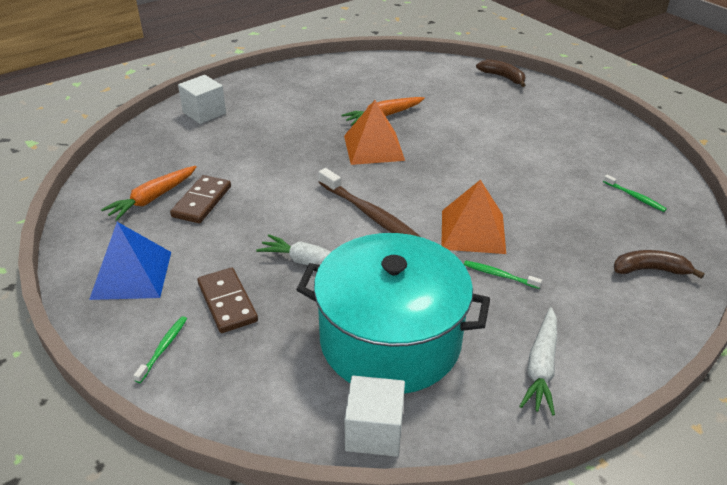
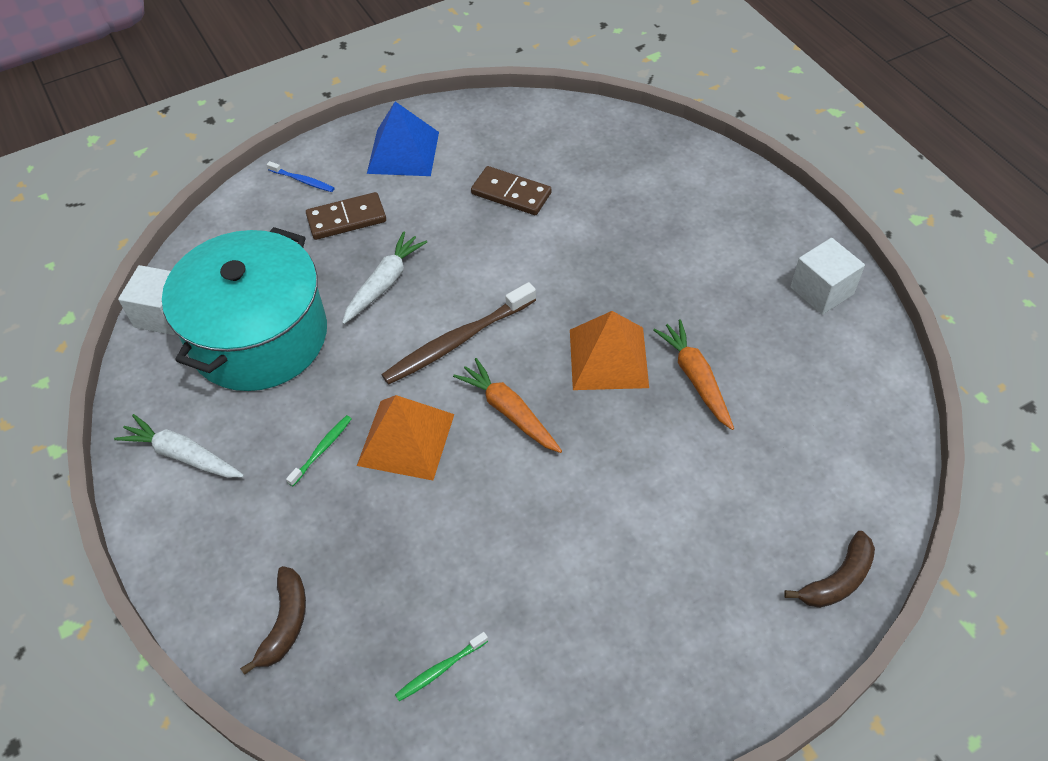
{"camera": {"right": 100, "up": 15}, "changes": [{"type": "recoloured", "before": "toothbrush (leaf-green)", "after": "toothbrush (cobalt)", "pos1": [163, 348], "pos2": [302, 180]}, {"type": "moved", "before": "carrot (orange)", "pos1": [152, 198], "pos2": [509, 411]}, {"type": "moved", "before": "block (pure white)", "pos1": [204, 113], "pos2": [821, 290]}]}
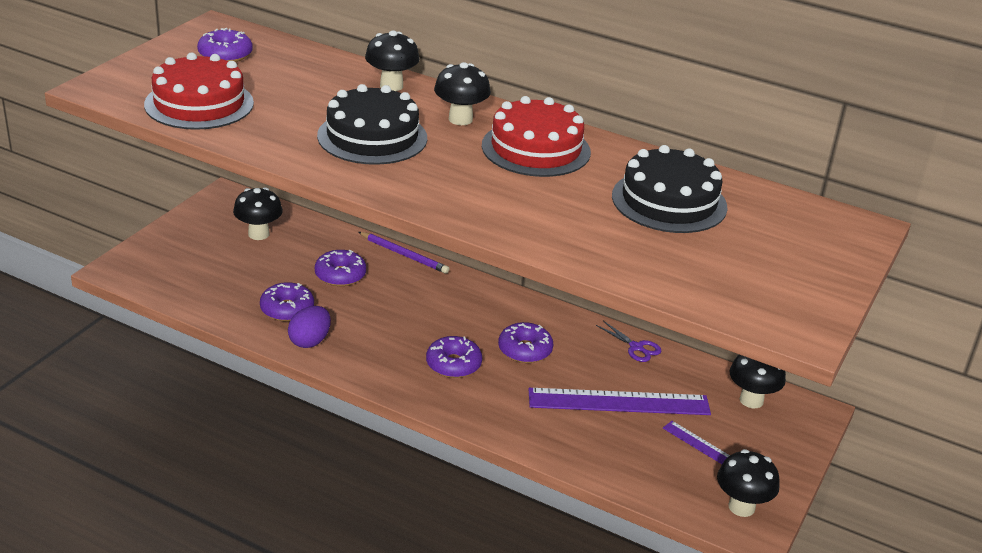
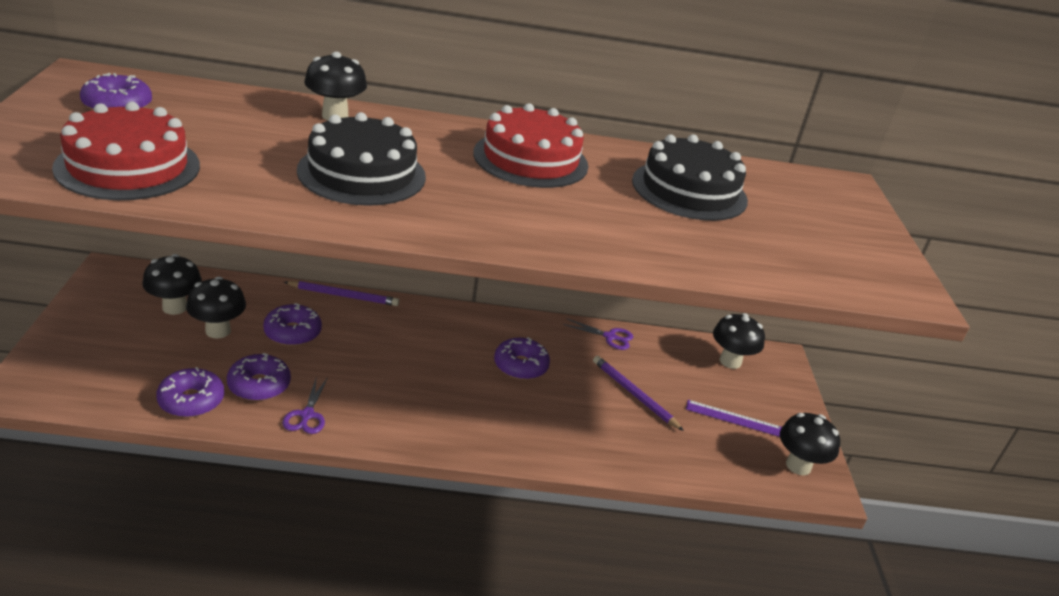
{"camera": {"right": -30, "up": 0}, "changes": [{"type": "moved", "before": "glazed donut (purple)", "pos1": [453, 364], "pos2": [191, 400]}, {"type": "moved", "before": "mushroom (jet-black)", "pos1": [460, 119], "pos2": [218, 331]}, {"type": "replaced", "before": "egg shape (purple)", "after": "scissors (purple)", "pos1": [310, 341], "pos2": [307, 415]}, {"type": "replaced", "before": "straightedge (purple)", "after": "lead pencil (purple)", "pos1": [619, 402], "pos2": [634, 395]}]}
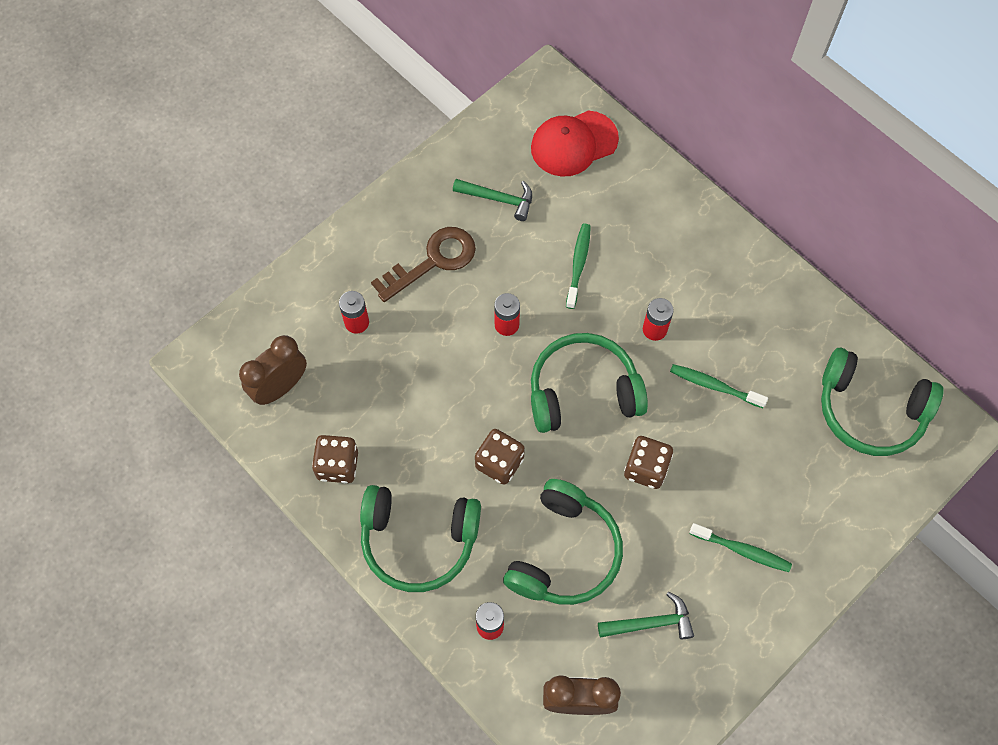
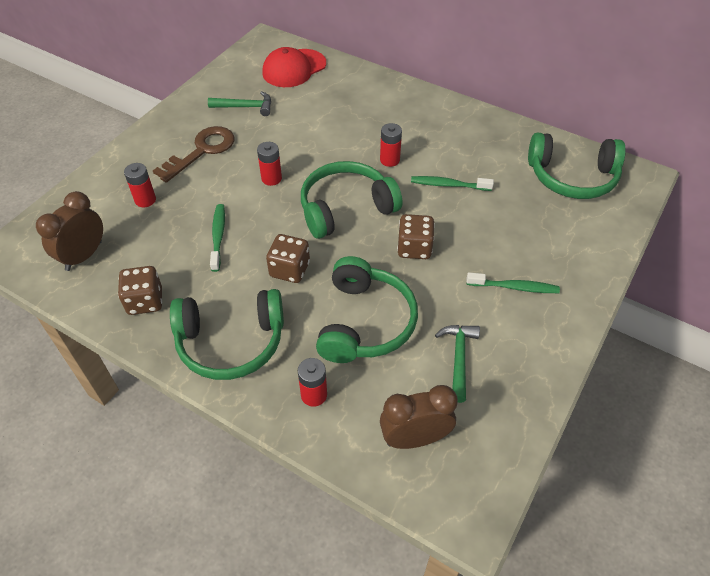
{"camera": {"right": -15, "up": -15}, "changes": [{"type": "moved", "before": "toothbrush (leaf-green)", "pos1": [578, 264], "pos2": [218, 236]}, {"type": "turned", "before": "hammer (leaf-green)", "pos1": [651, 623], "pos2": [458, 358], "turn": -60}]}
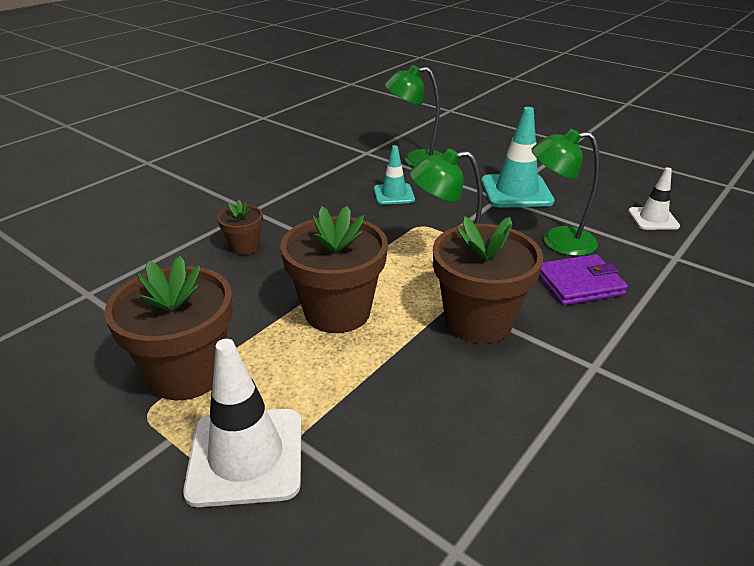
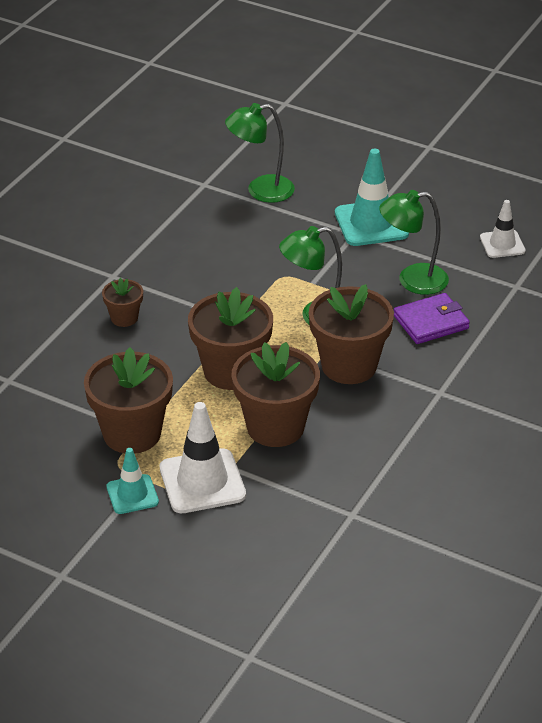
{"camera": {"right": -10, "up": 5}, "changes": [{"type": "moved", "before": "traffic cone (teal)", "pos1": [394, 194], "pos2": [132, 494]}, {"type": "added", "after": "potted plant (brown)", "pos2": [275, 427]}]}
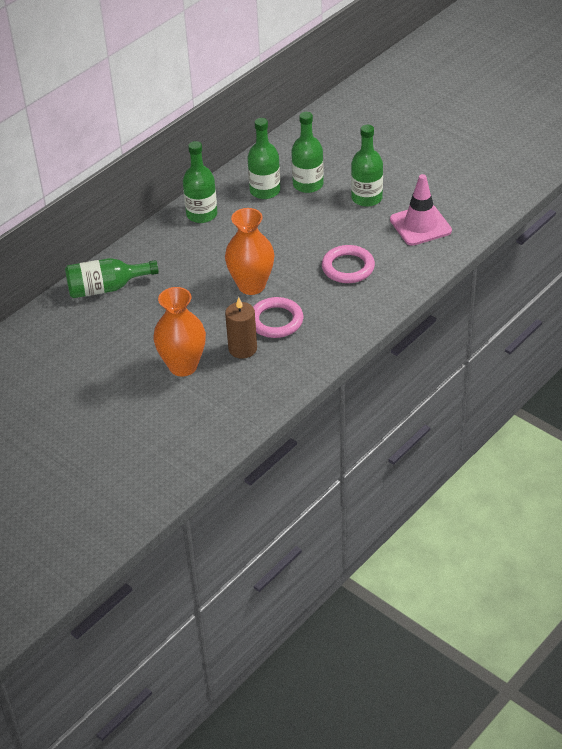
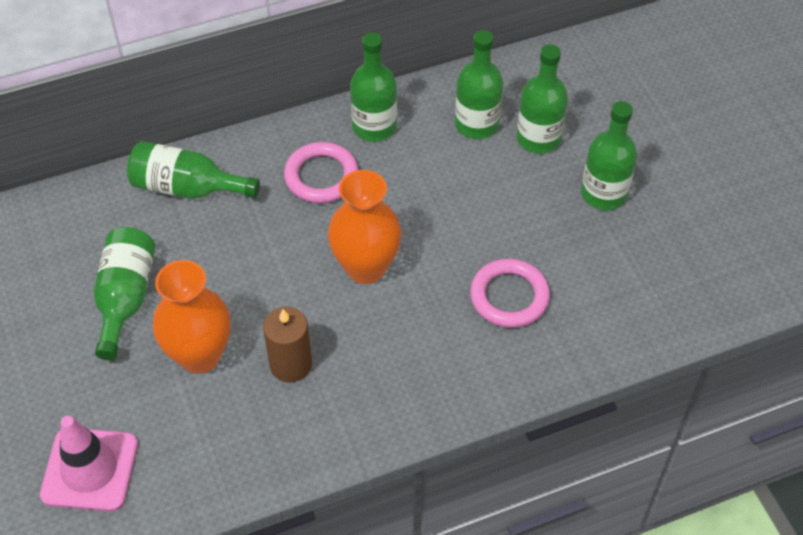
{"camera": {"right": 25, "up": 10}, "changes": [{"type": "moved", "before": "traffic cone (rosy)", "pos1": [420, 225], "pos2": [90, 469]}, {"type": "added", "after": "flask (leaf-green)", "pos2": [126, 298]}, {"type": "moved", "before": "hoop (rosy)", "pos1": [276, 321], "pos2": [321, 176]}]}
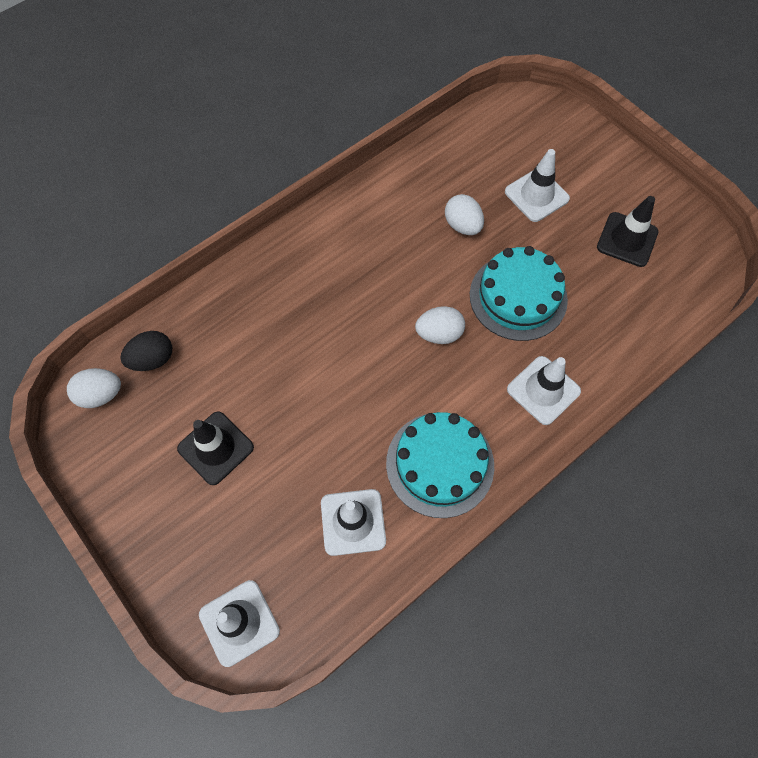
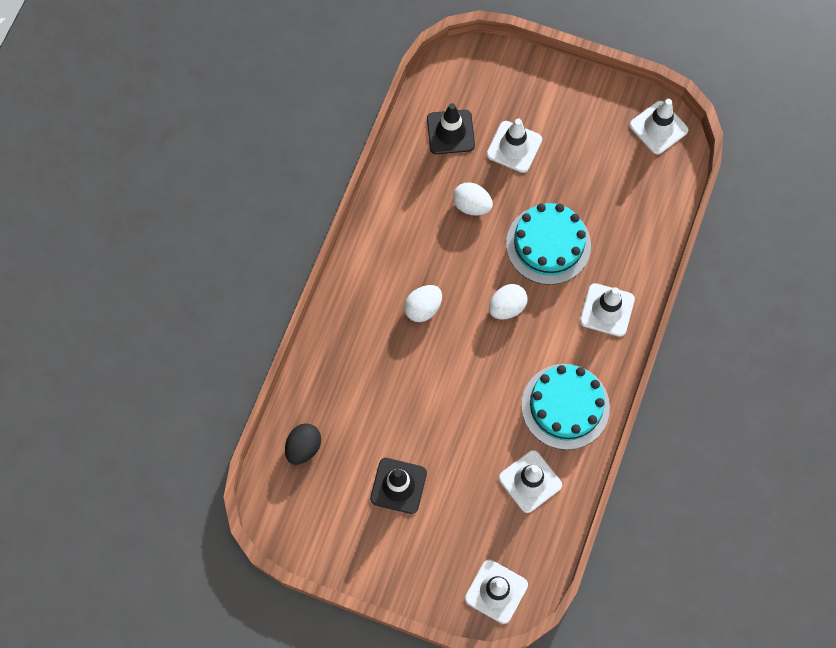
{"camera": {"right": -30, "up": 5}, "changes": [{"type": "moved", "before": "egg shape (pure white)", "pos1": [101, 395], "pos2": [423, 308]}, {"type": "moved", "before": "traffic cone (jet-black)", "pos1": [627, 239], "pos2": [450, 132]}, {"type": "added", "after": "traffic cone (pure white)", "pos2": [658, 128]}]}
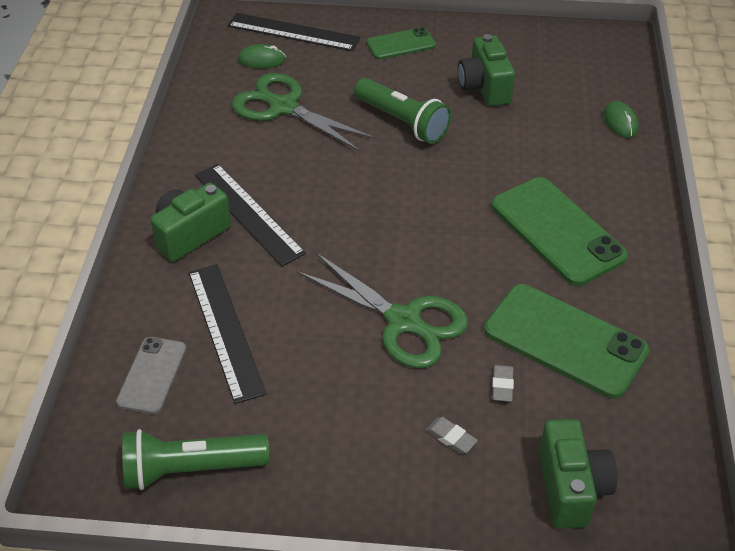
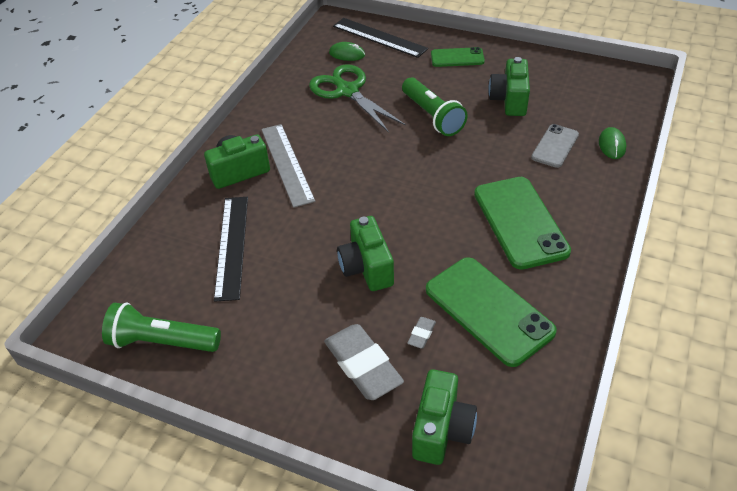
{"camera": {"right": 20, "up": 0}, "changes": [{"type": "recoloured", "before": "straightedge (jet-black)", "after": "straightedge (gray)", "pos1": [248, 213], "pos2": [287, 164]}, {"type": "resized", "before": "pencil eraser (gray)", "pos1": [451, 437], "pos2": [363, 365], "scale": 2.28}, {"type": "replaced", "before": "scissors (leaf-green)", "after": "camera (leaf-green)", "pos1": [404, 321], "pos2": [366, 268]}, {"type": "moved", "before": "smartphone (gray)", "pos1": [152, 375], "pos2": [555, 146]}]}
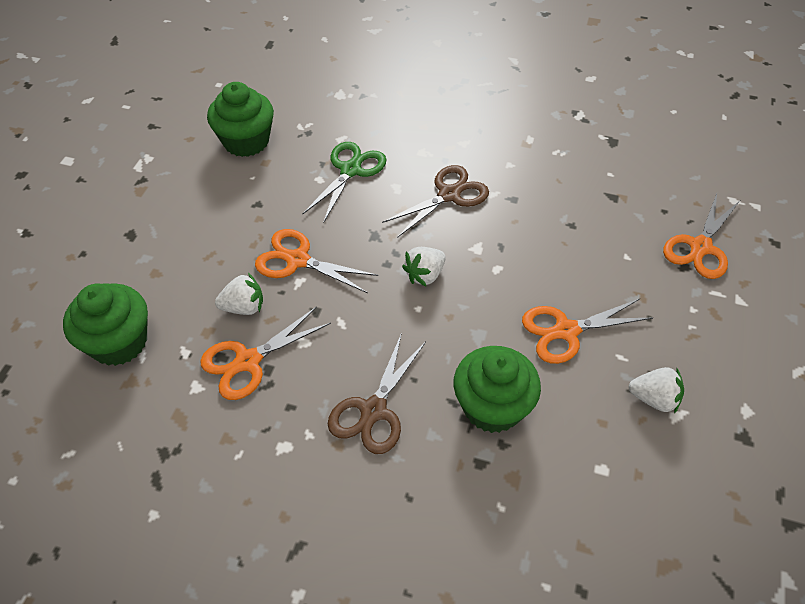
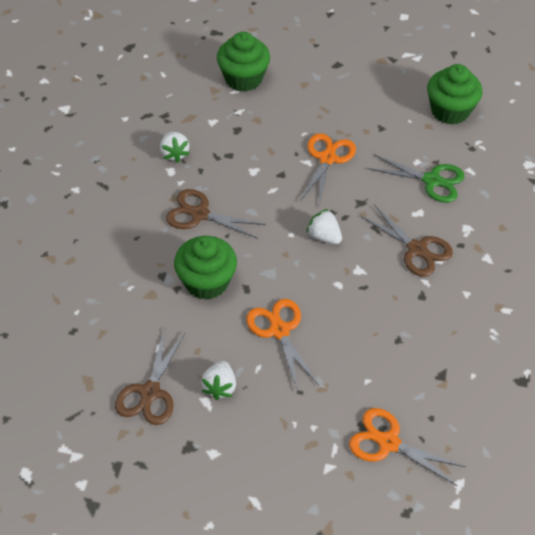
{"camera": {"right": 85, "up": 0}, "changes": [{"type": "added", "after": "scissors (brown)", "pos2": [150, 392]}, {"type": "moved", "before": "berry (pure white)", "pos1": [244, 307], "pos2": [174, 153]}, {"type": "removed", "before": "scissors (orange)", "pos1": [248, 361]}]}
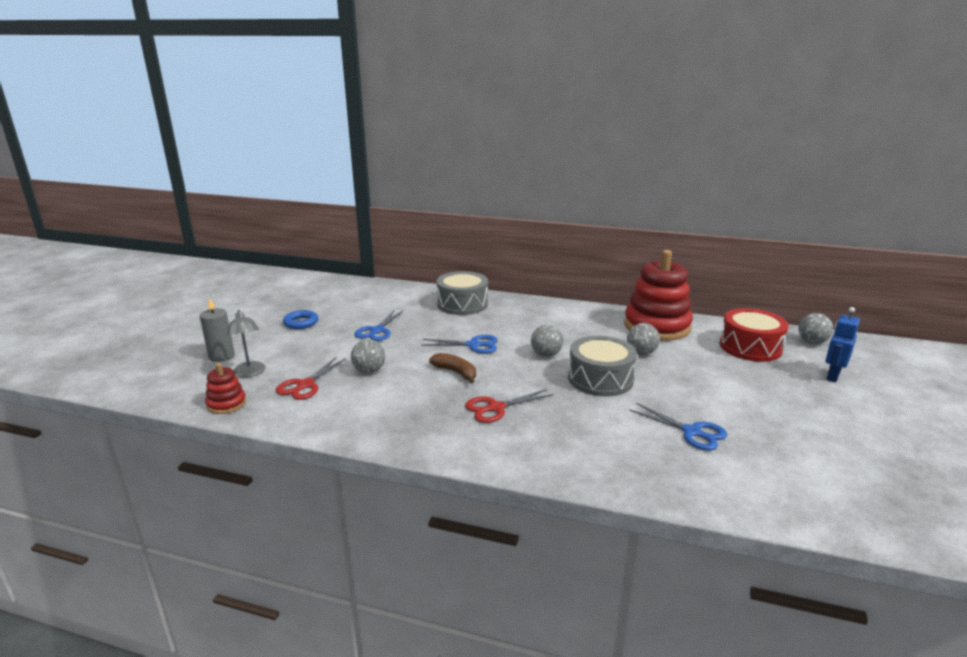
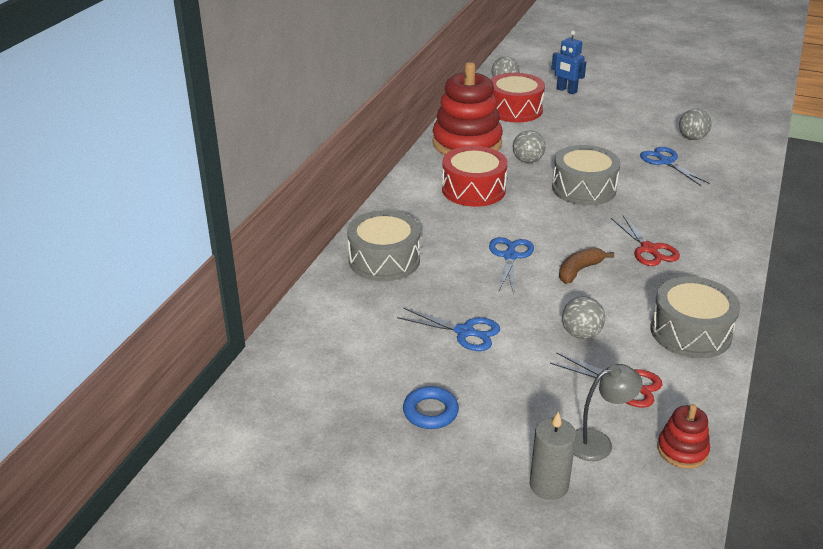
{"camera": {"right": -85, "up": 10}, "changes": [{"type": "added", "after": "toy drum (crimson)", "pos2": [473, 189]}, {"type": "turned", "before": "scissors (cobalt)", "pos1": [691, 432], "pos2": [666, 162], "turn": -75}, {"type": "added", "after": "toy drum (gray)", "pos2": [690, 332]}, {"type": "moved", "before": "ball (gray)", "pos1": [546, 355], "pos2": [692, 138]}]}
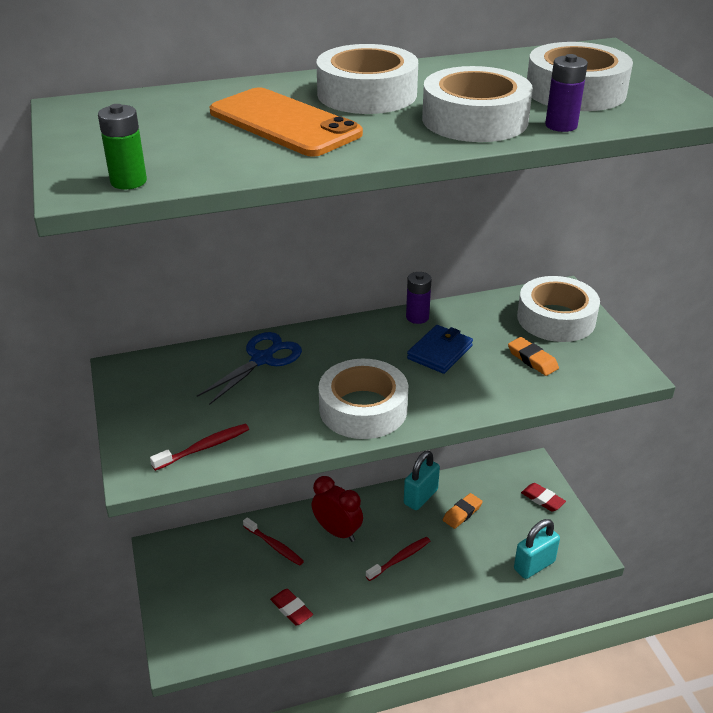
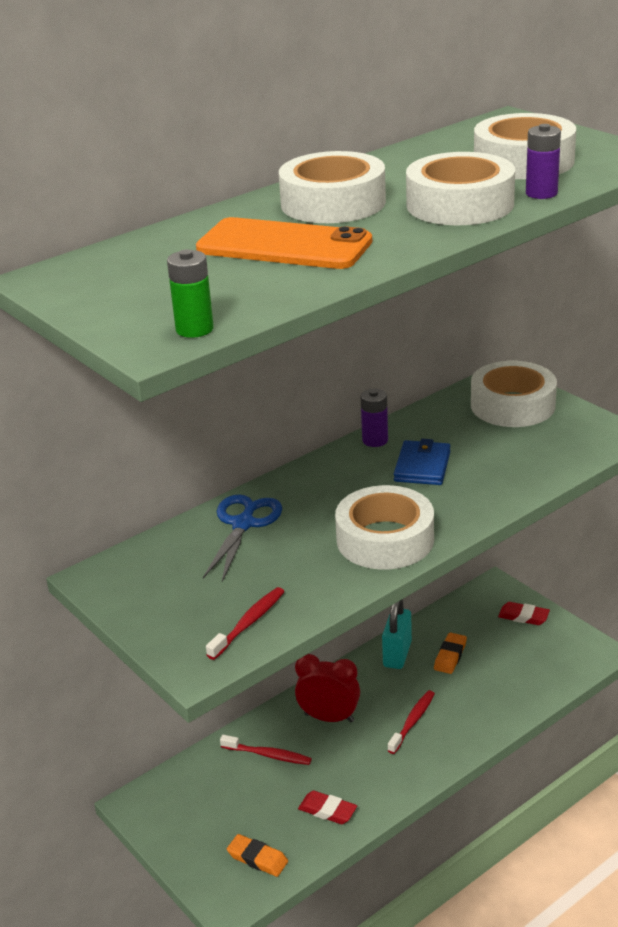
{"camera": {"right": -20, "up": -5}, "changes": [{"type": "moved", "before": "pencil eraser (orange)", "pos1": [532, 359], "pos2": [257, 858]}, {"type": "removed", "before": "lock (teal)", "pos1": [534, 565]}]}
